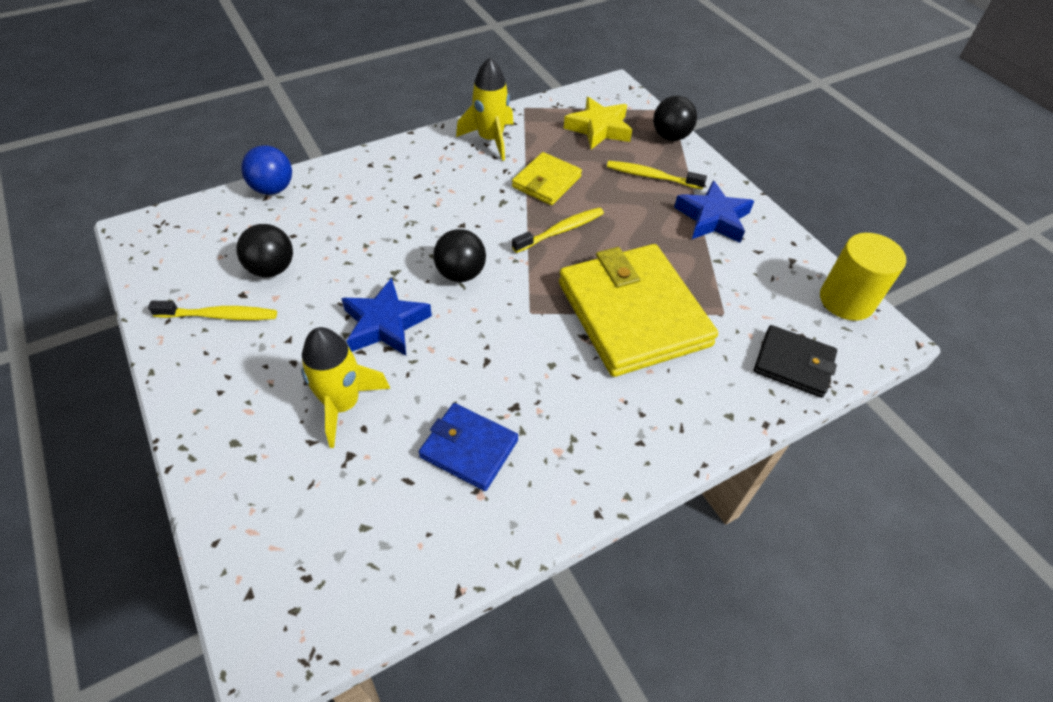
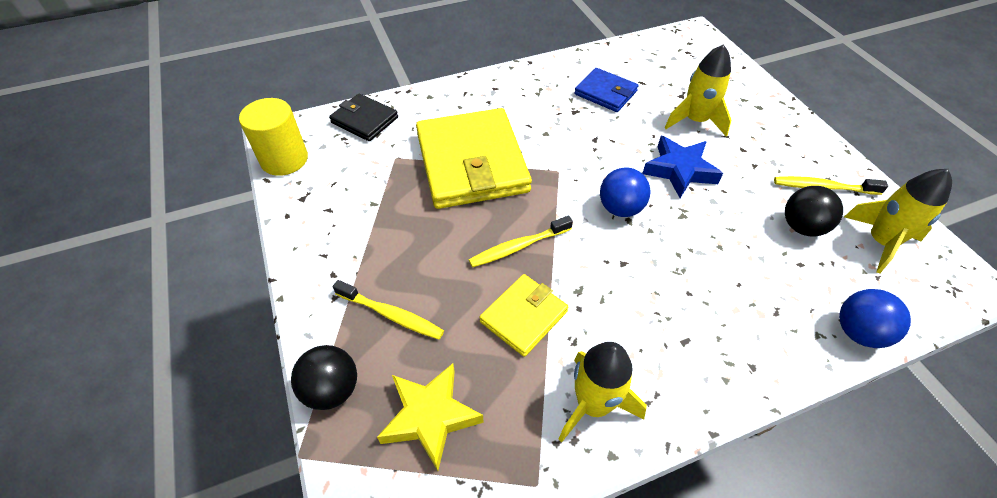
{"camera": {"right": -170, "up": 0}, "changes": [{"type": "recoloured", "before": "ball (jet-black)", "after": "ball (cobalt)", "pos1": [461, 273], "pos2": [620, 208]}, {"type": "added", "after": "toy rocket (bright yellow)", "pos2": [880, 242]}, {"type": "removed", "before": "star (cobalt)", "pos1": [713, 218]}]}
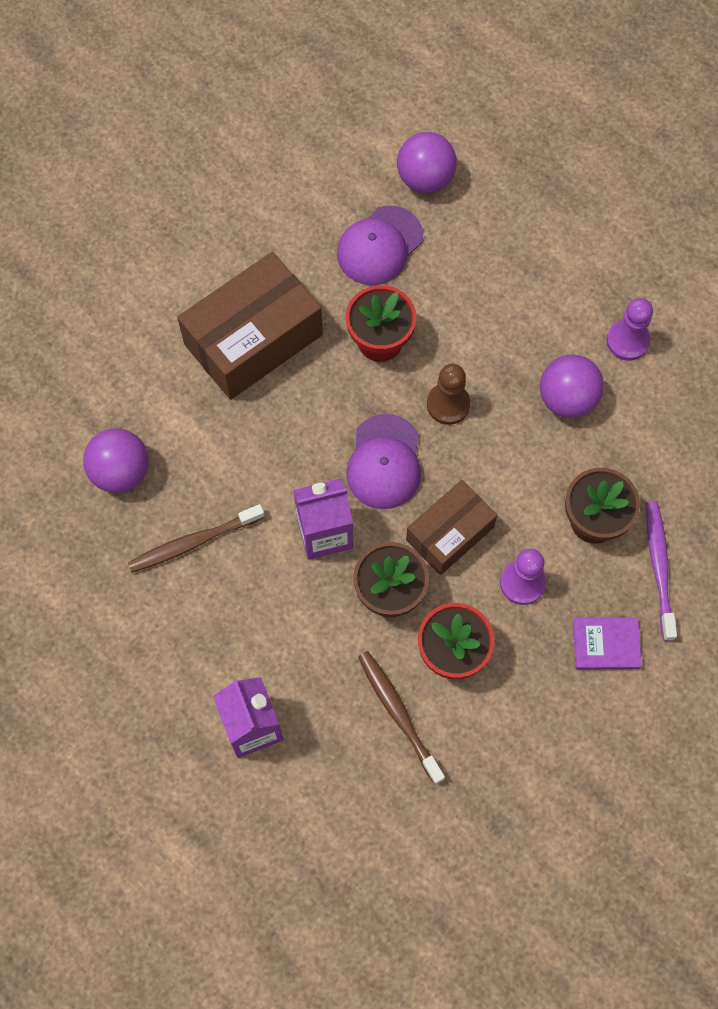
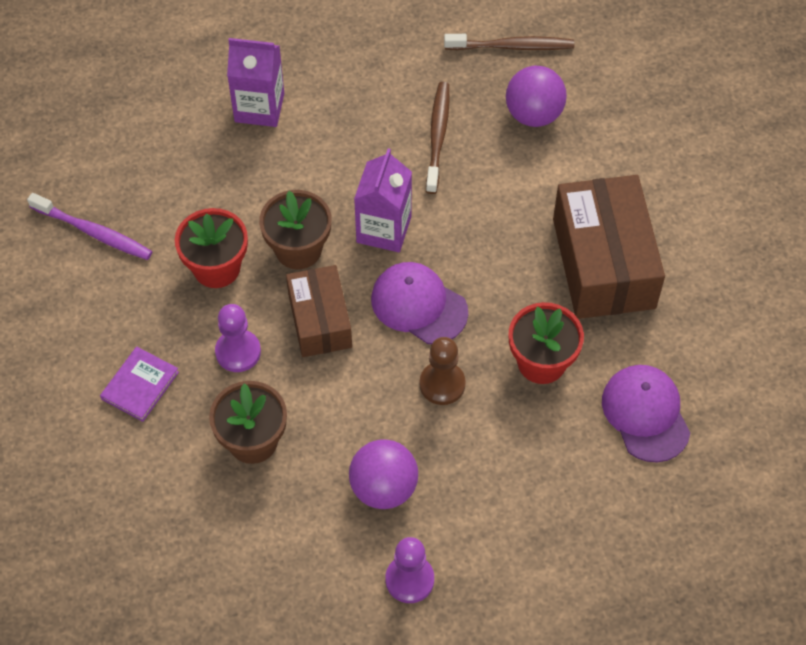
{"camera": {"right": 120, "up": -10}, "changes": [{"type": "moved", "before": "toothbrush (purple)", "pos1": [659, 568], "pos2": [93, 232]}, {"type": "moved", "before": "toothbrush (brown)", "pos1": [399, 715], "pos2": [511, 46]}, {"type": "removed", "before": "ball (purple)", "pos1": [425, 179]}]}
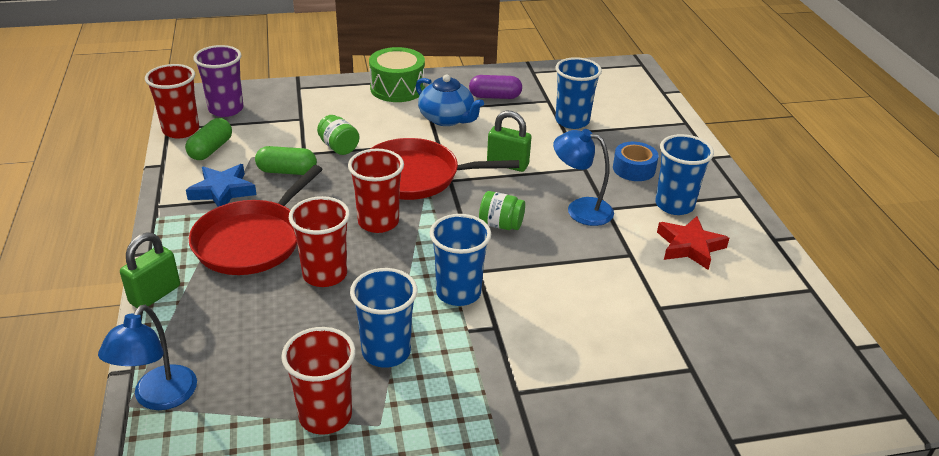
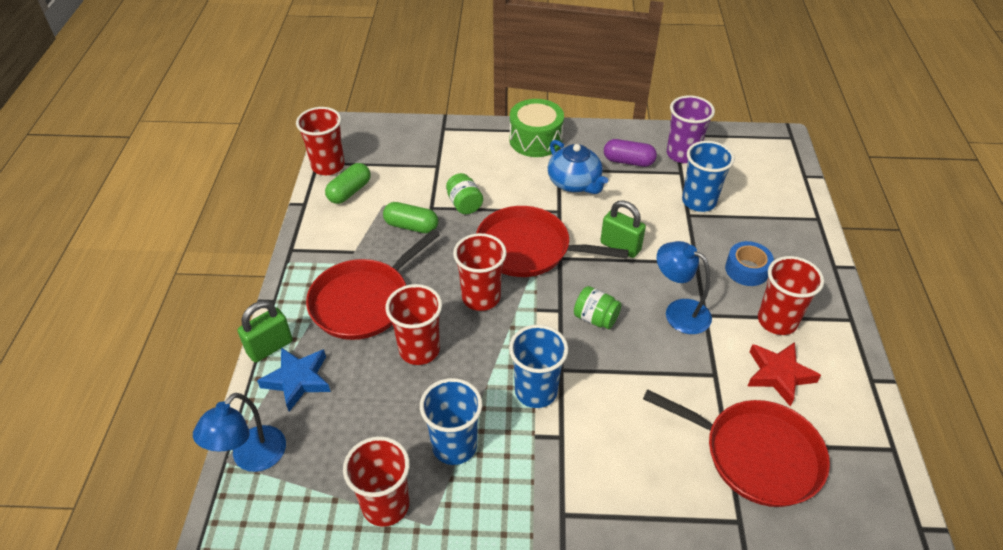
{"camera": {"right": 15, "up": 10}, "changes": [{"type": "moved", "before": "star (cobalt)", "pos1": [222, 191], "pos2": [298, 380]}, {"type": "added", "after": "skillet (crimson)", "pos2": [756, 455]}, {"type": "moved", "before": "tumbler (purple)", "pos1": [226, 109], "pos2": [682, 154]}, {"type": "recoloured", "before": "tumbler (cobalt)", "after": "tumbler (crimson)", "pos1": [674, 205], "pos2": [777, 321]}]}
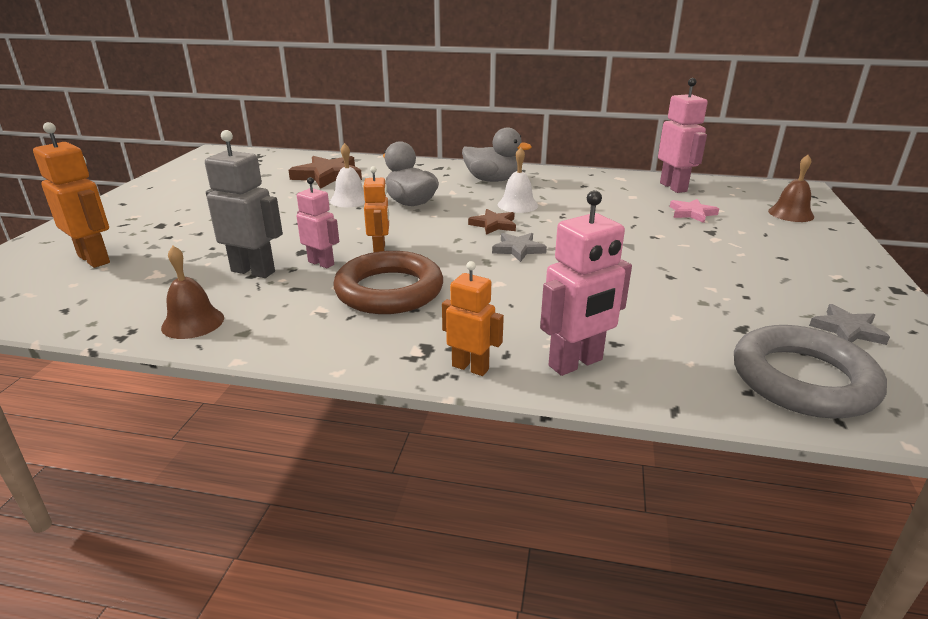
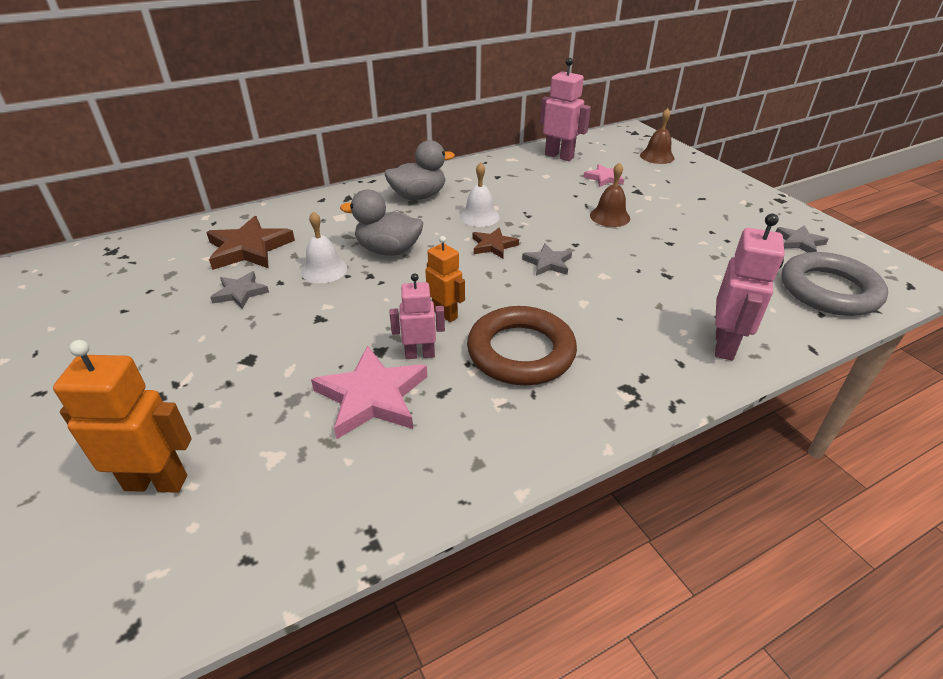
{"camera": {"right": -40, "up": 10}, "changes": [{"type": "added", "after": "star (gray)", "pos2": [240, 292]}, {"type": "replaced", "before": "toy robot (gray)", "after": "star (rosy)", "pos1": [253, 271], "pos2": [372, 396]}, {"type": "moved", "before": "school bell (brown)", "pos1": [193, 322], "pos2": [609, 216]}, {"type": "removed", "before": "toy robot (orange)", "pos1": [470, 367]}]}
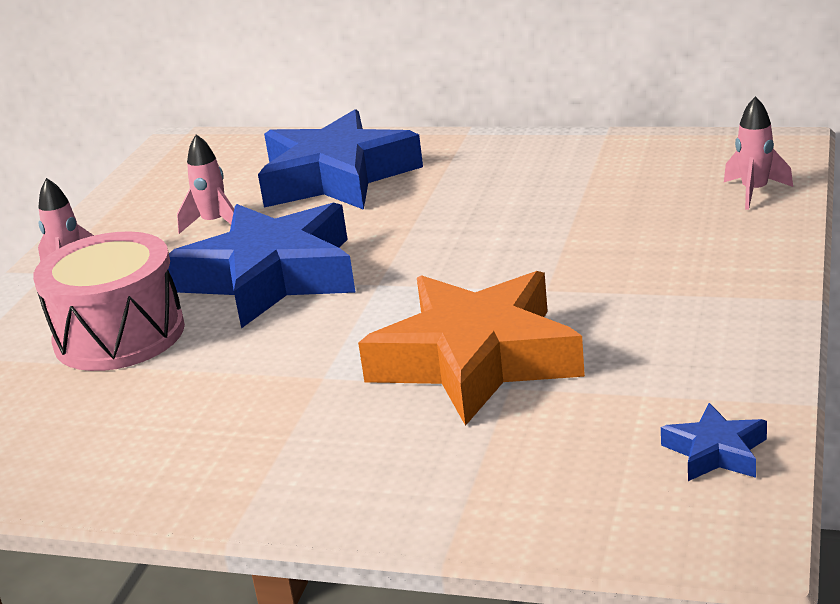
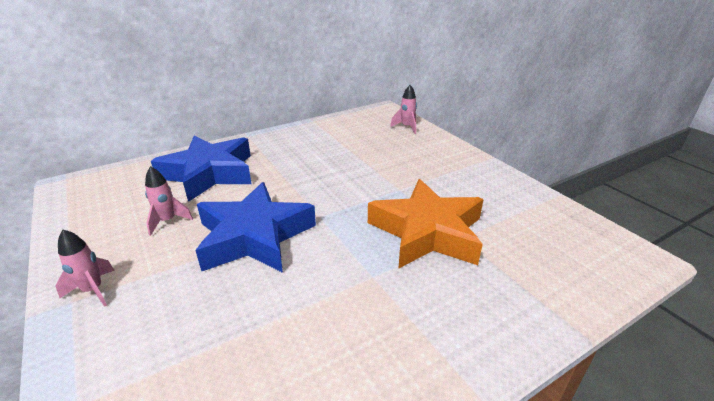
{"camera": {"right": -50, "up": 5}, "changes": [{"type": "removed", "before": "toy drum (rosy)", "pos1": [119, 335]}, {"type": "removed", "before": "star (cobalt)", "pos1": [715, 452]}]}
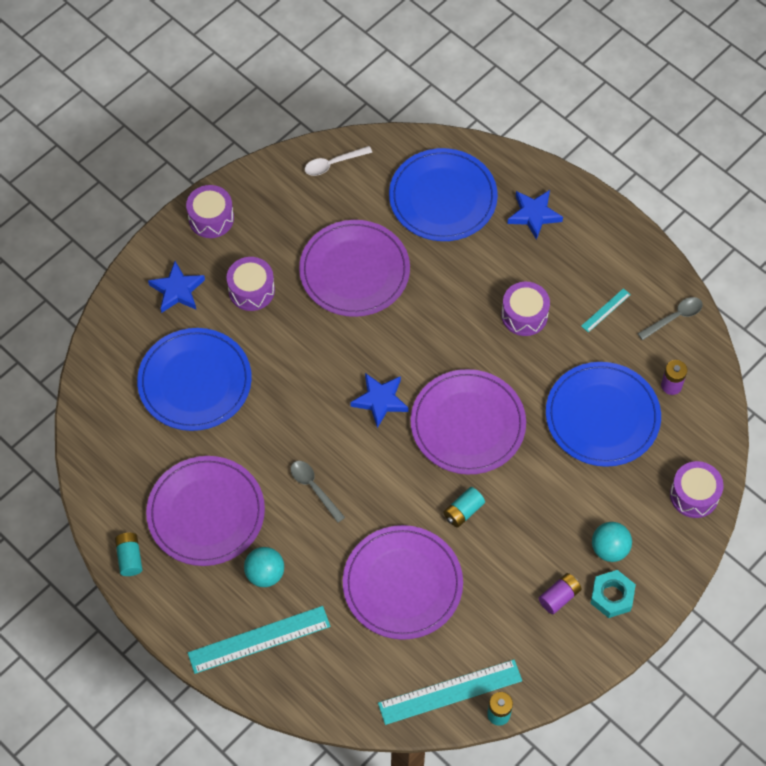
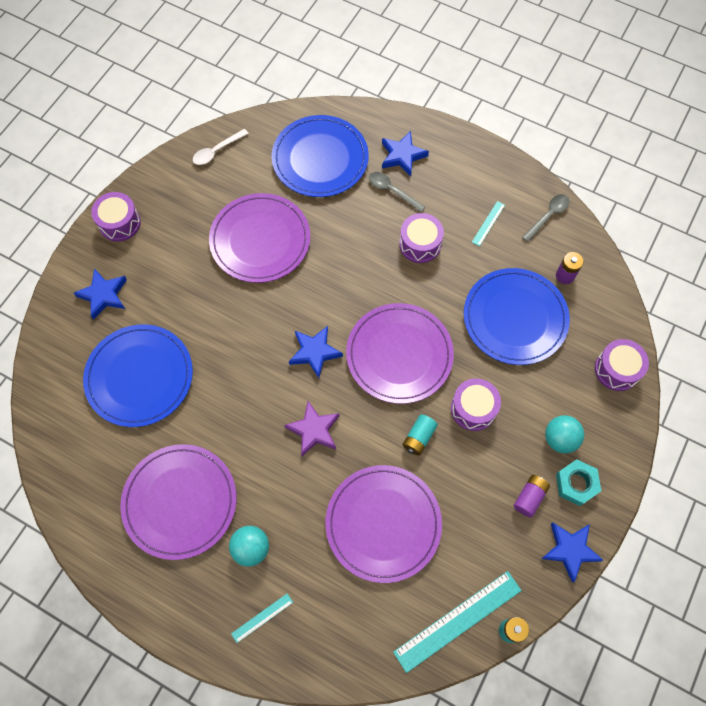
{"camera": {"right": -15, "up": 5}, "changes": [{"type": "resized", "before": "straightedge (teal)", "pos1": [259, 640], "pos2": [262, 618], "scale": 0.47}, {"type": "added", "after": "star (purple)", "pos2": [314, 430]}, {"type": "moved", "before": "tablespoon (gray)", "pos1": [314, 488], "pos2": [392, 191]}, {"type": "moved", "before": "toy drum (purple)", "pos1": [251, 290], "pos2": [473, 409]}, {"type": "added", "after": "star (cobalt)", "pos2": [570, 550]}, {"type": "removed", "before": "AA battery (teal)", "pos1": [130, 558]}]}
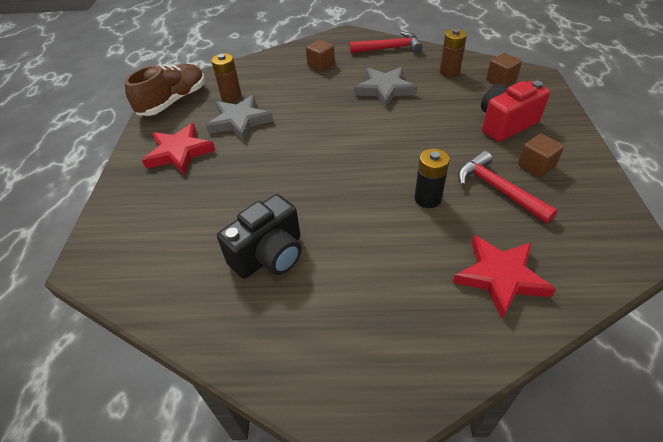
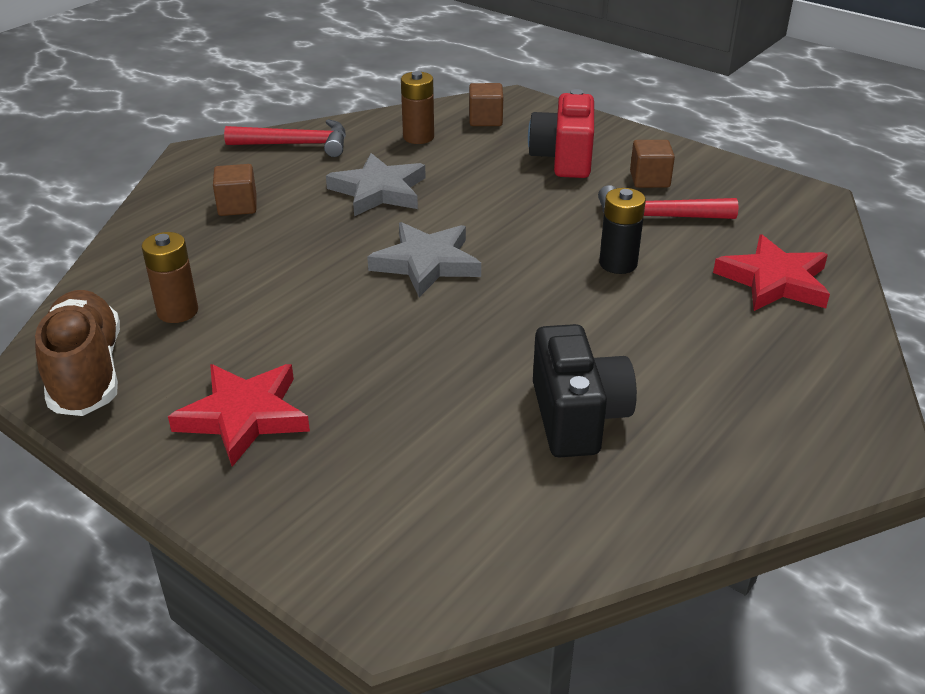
{"camera": {"right": -55, "up": -10}, "changes": [{"type": "turned", "before": "hammer (crimson)", "pos1": [389, 48], "pos2": [296, 144], "turn": 60}, {"type": "moved", "before": "star (gray)", "pos1": [239, 121], "pos2": [426, 263]}]}
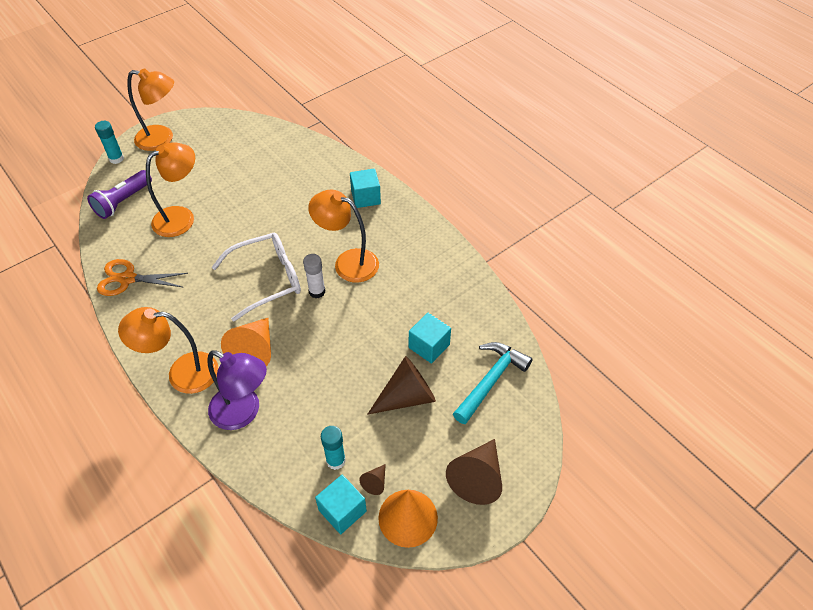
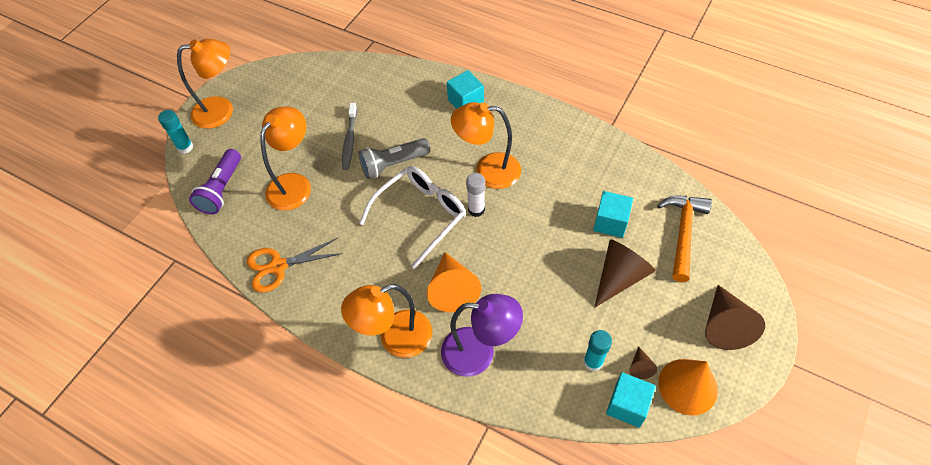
{"camera": {"right": -20, "up": 5}, "changes": [{"type": "added", "after": "toothbrush (gray)", "pos2": [350, 140]}, {"type": "added", "after": "pocket torch (gray)", "pos2": [393, 164]}, {"type": "recoloured", "before": "hammer (teal)", "after": "hammer (orange)", "pos1": [491, 381], "pos2": [683, 233]}]}
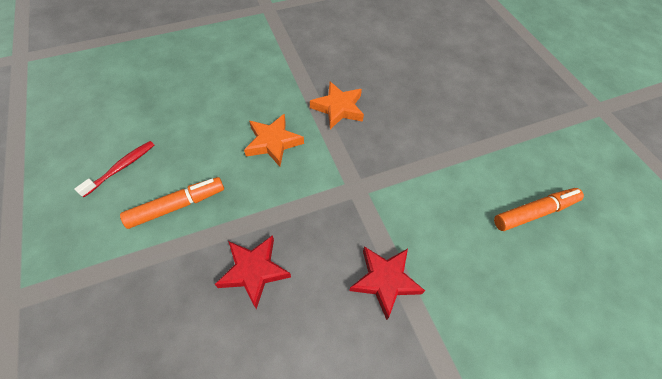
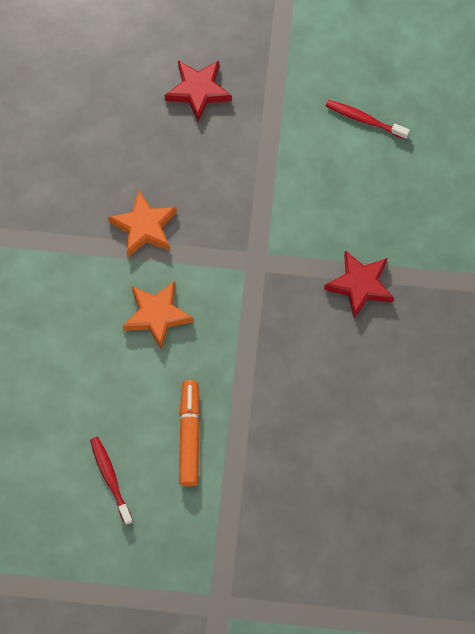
{"camera": {"right": -60, "up": 10}, "changes": [{"type": "moved", "before": "star (crimson)", "pos1": [254, 271], "pos2": [198, 91]}, {"type": "replaced", "before": "felt pen (orange)", "after": "toothbrush (crimson)", "pos1": [534, 212], "pos2": [364, 120]}]}
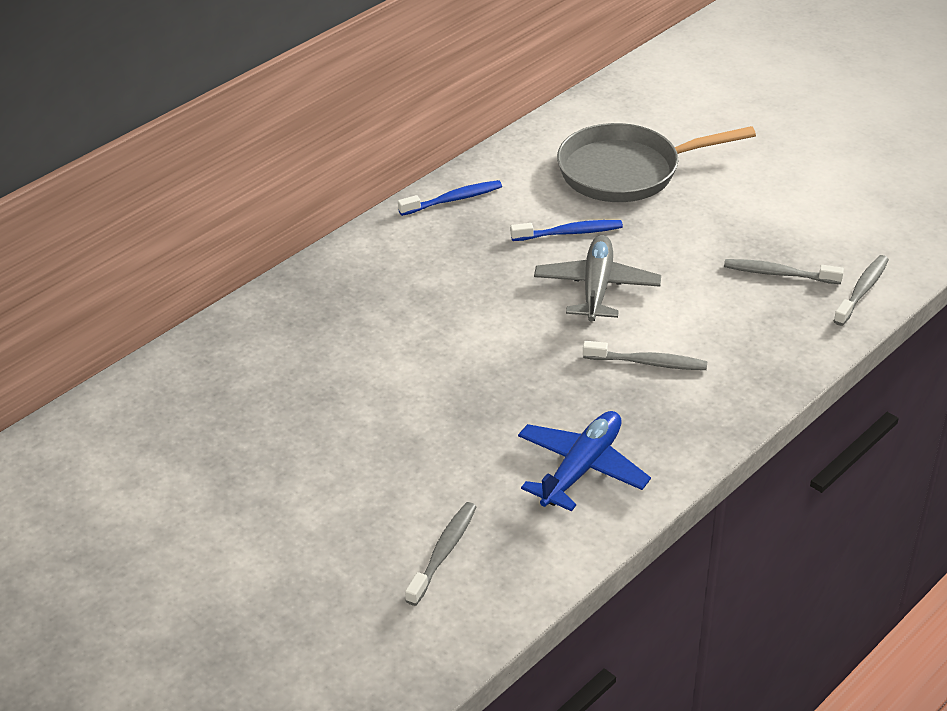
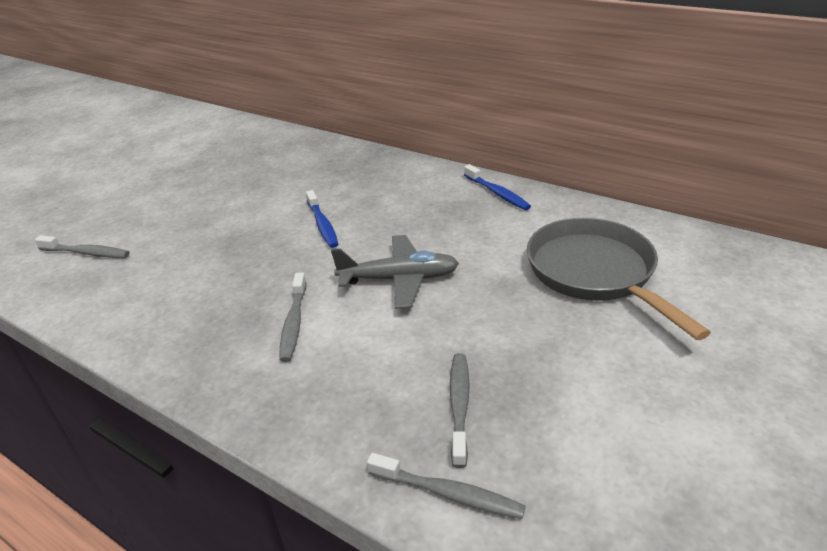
{"camera": {"right": 80, "up": -5}, "changes": [{"type": "moved", "before": "toothbrush (cobalt)", "pos1": [570, 233], "pos2": [322, 225]}, {"type": "removed", "before": "toy plane (cobalt)", "pos1": [581, 468]}]}
